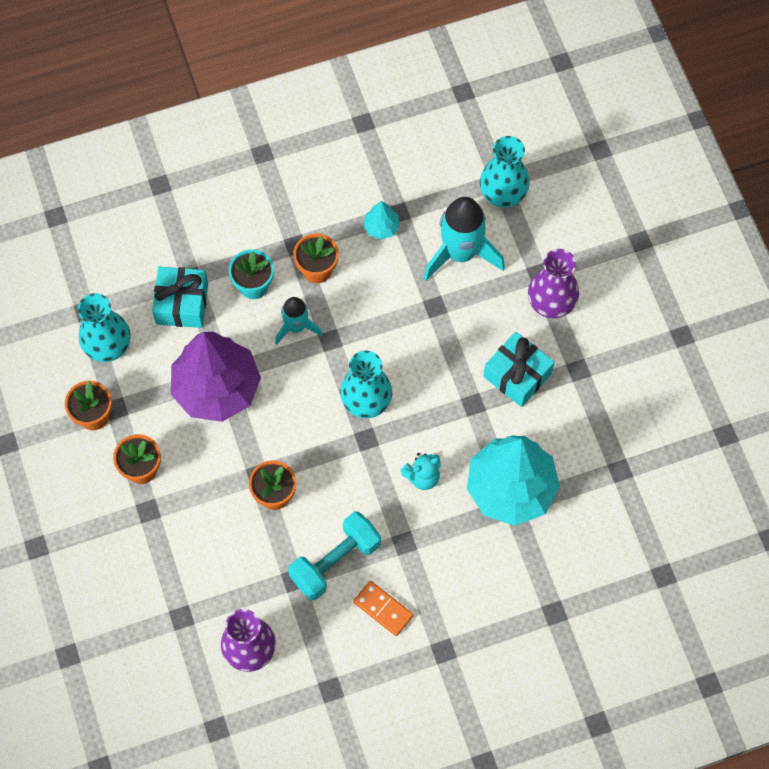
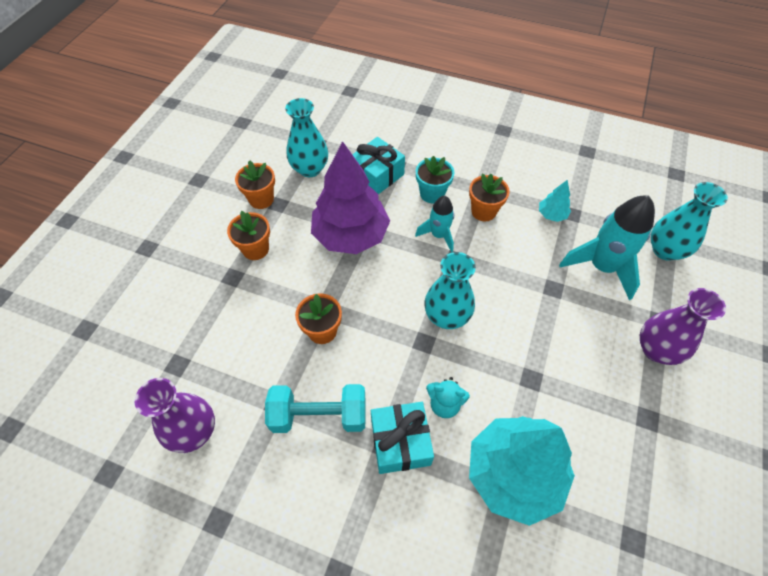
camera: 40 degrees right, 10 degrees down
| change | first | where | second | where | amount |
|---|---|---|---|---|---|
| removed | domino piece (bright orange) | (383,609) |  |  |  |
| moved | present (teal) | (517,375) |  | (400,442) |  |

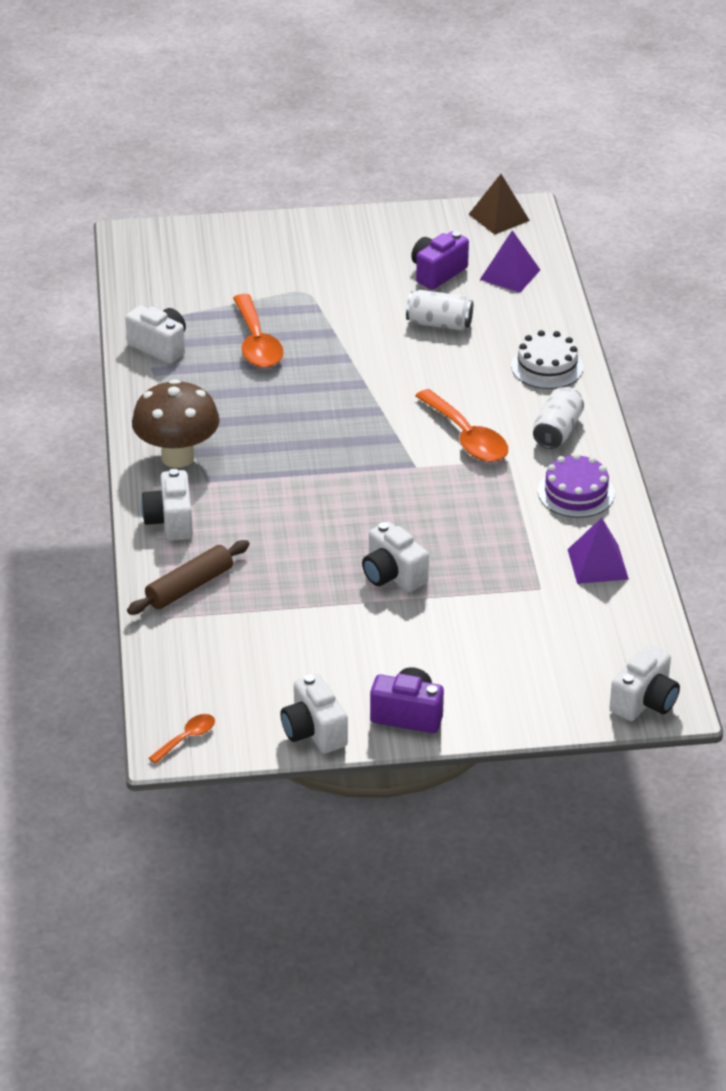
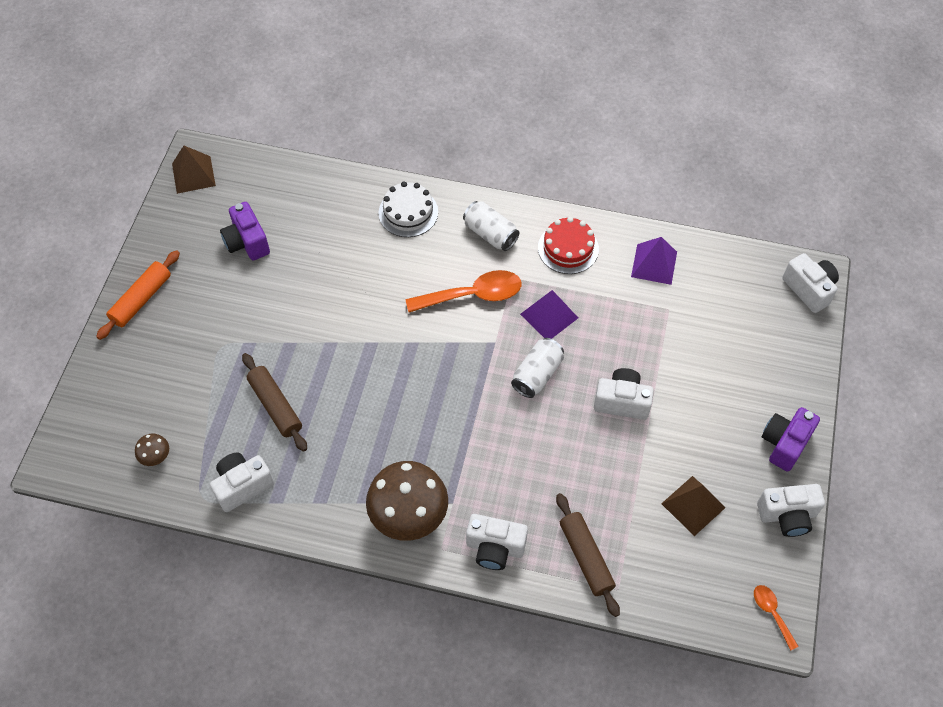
camera: 70 degrees left, 20 degrees up
| change | first | where | second | where | amount |
|---|---|---|---|---|---|
| replaced | tablespoon (bright orange) | (256,342) | rolling pin (russet) | (275,406) |  |
| turned | camera (white) | (393,575) |  | (622,401) | 150 degrees counterclockwise |
| moved | tin (white) | (439,323) |  | (537,374) |  |
| moved | solid pyramid (royal purple) | (510,274) |  | (549,316) |  |
| recoloured | gateau (royal purple) | (576,492) | gateau (scarlet) | (568,248) |  |
| added |  |  | rolling pin (bright orange) | (141,299) |  |
| added |  |  | toadstool (russet) | (156,457) |  |
| added |  |  | solid pyramid (russet) | (693,505) |  |

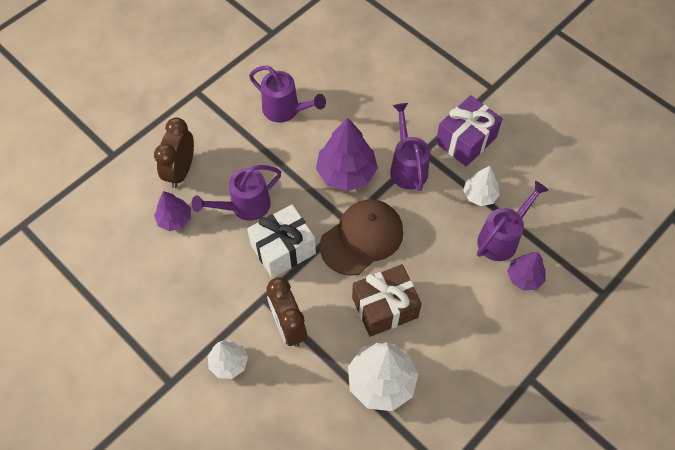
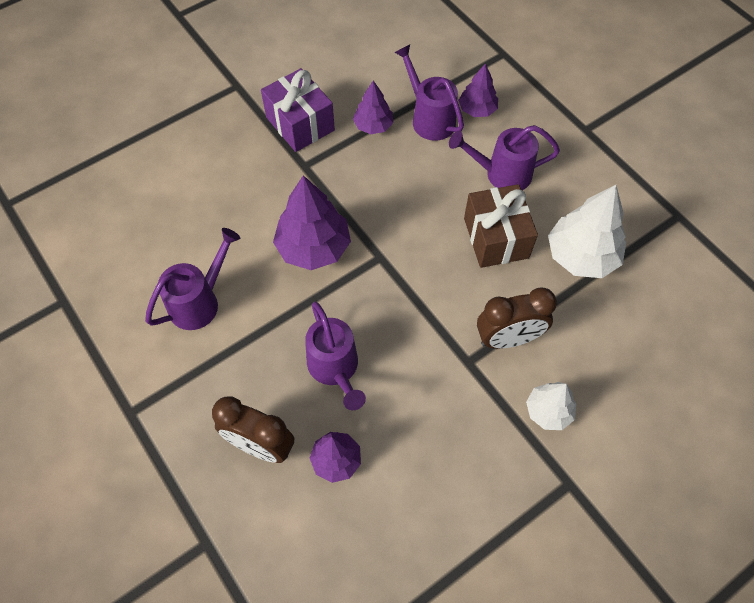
camera: 80 degrees left, 0 degrees up
| change | first | where | second | where | amount |
|---|---|---|---|---|---|
| removed | present (white) | (283,249) |  |  |  |
| removed | peaked cap (russet) | (362,238) |  |  |  |
| moved | sprinkling can (royal purple) | (407,167) |  | (501,174) |  |
| recoloured | toy tree (white) | (479,195) | toy tree (royal purple) | (373,126) |  |

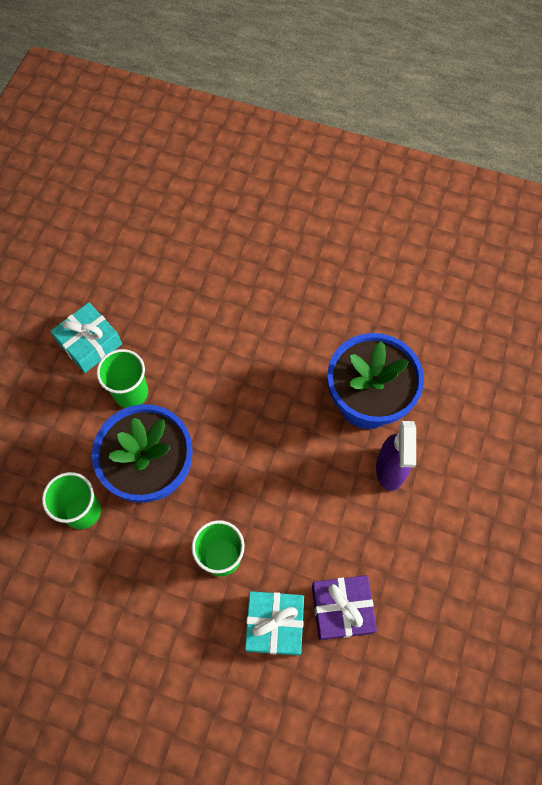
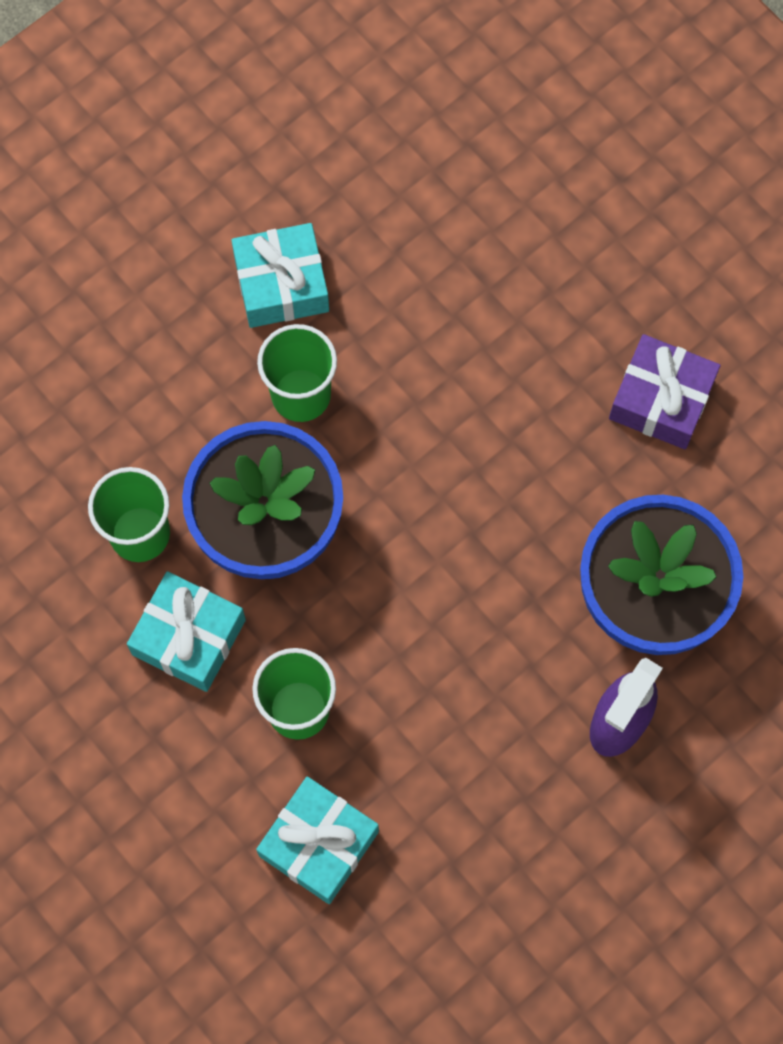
camera: 30 degrees right, 5 degrees up
| change | first | where | second | where | amount |
|---|---|---|---|---|---|
| moved | present (royal purple) | (342,609) |  | (661,399) |  |
| added |  |  | present (teal) | (189,637) |  |

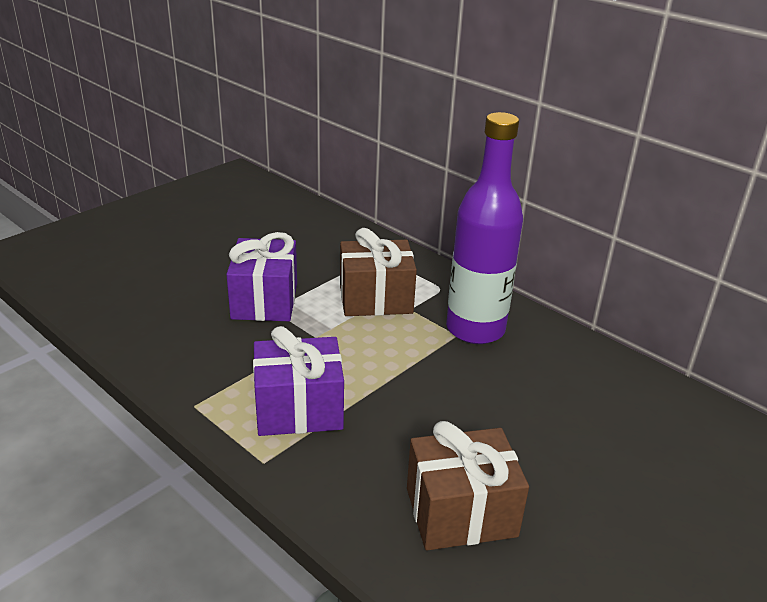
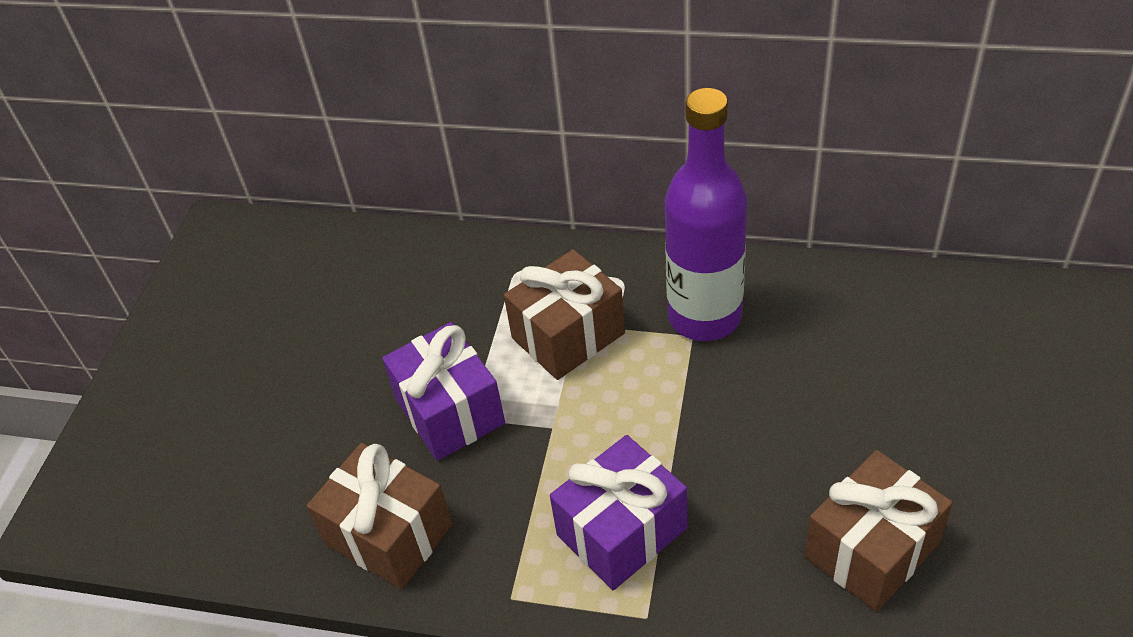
camera: 25 degrees left, 15 degrees up
| change | first | where | second | where | amount |
|---|---|---|---|---|---|
| added |  |  | present (russet) | (389,534) |  |

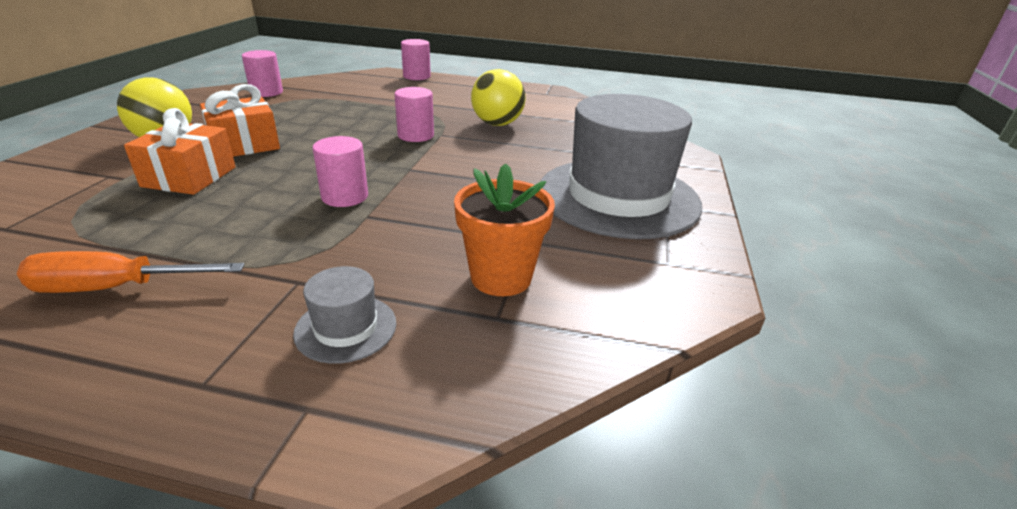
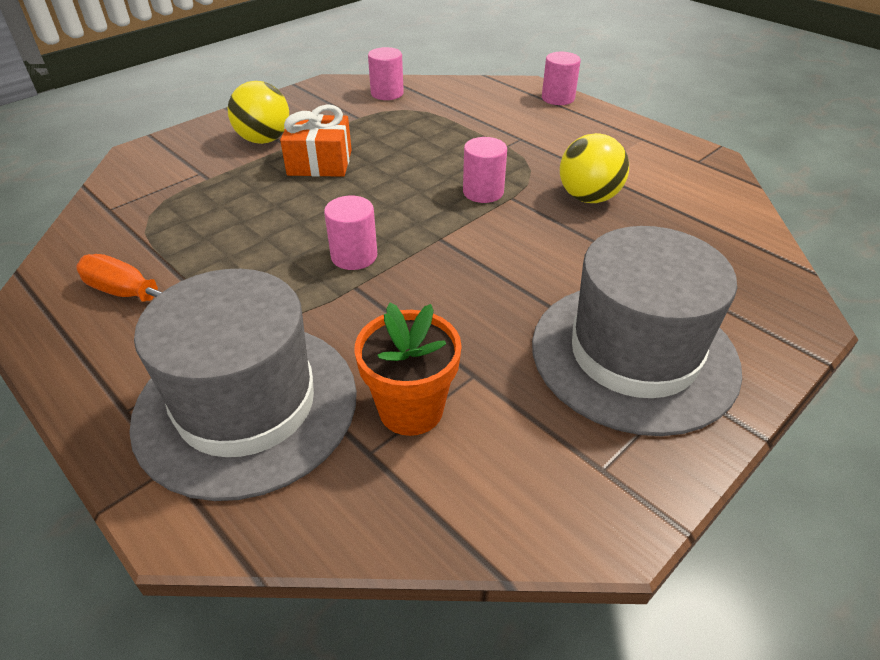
camera: 35 degrees right, 10 degrees up
| change | first | where | second | where | amount |
|---|---|---|---|---|---|
| removed | present (bright orange) | (189,177) |  |  |  |
| resized | top hat (grey) | (346,328) |  | (246,405) | x2.44 |

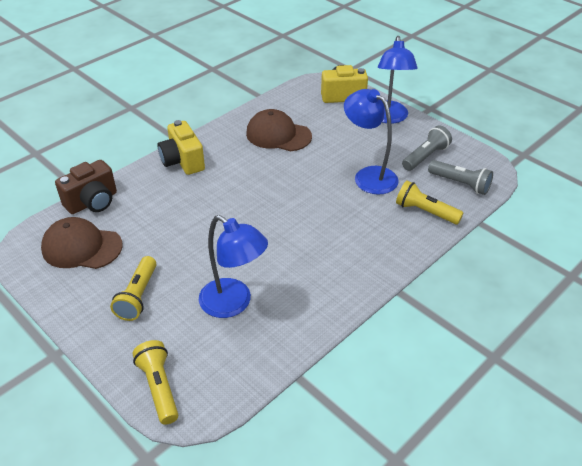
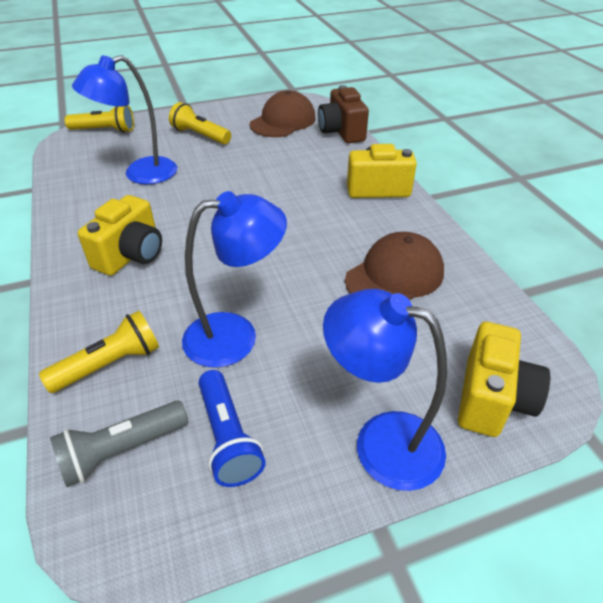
camera: 115 degrees right, 0 degrees up
| change | first | where | second | where | amount |
|---|---|---|---|---|---|
| recoloured | torch (grey) | (425,156) | torch (royal blue) | (228,437) |  |
| added |  |  | camera (golden) | (131,255) |  |

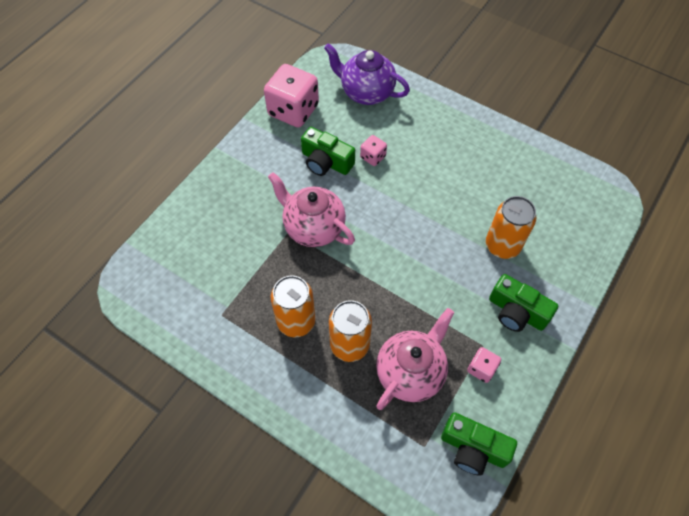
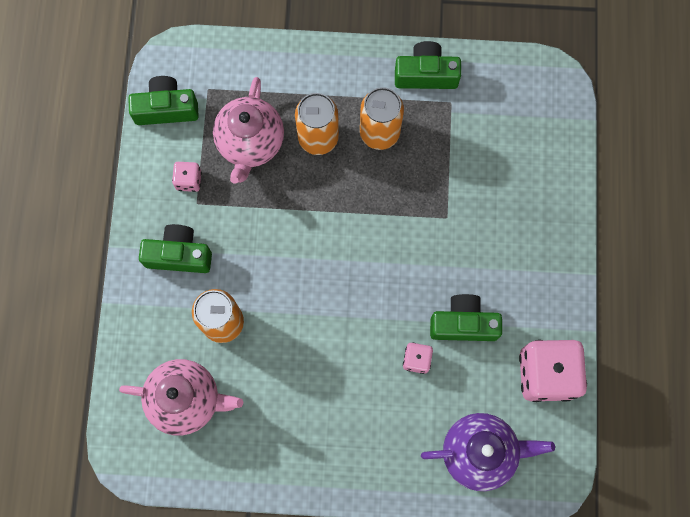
camera: 150 degrees right, 15 degrees up
| change | first | where | second | where | amount |
|---|---|---|---|---|---|
| moved | china teapot (rose-pink) | (313,227) |  | (187,399) |  |
| added |  |  | camera (leaf-green) | (426,74) |  |

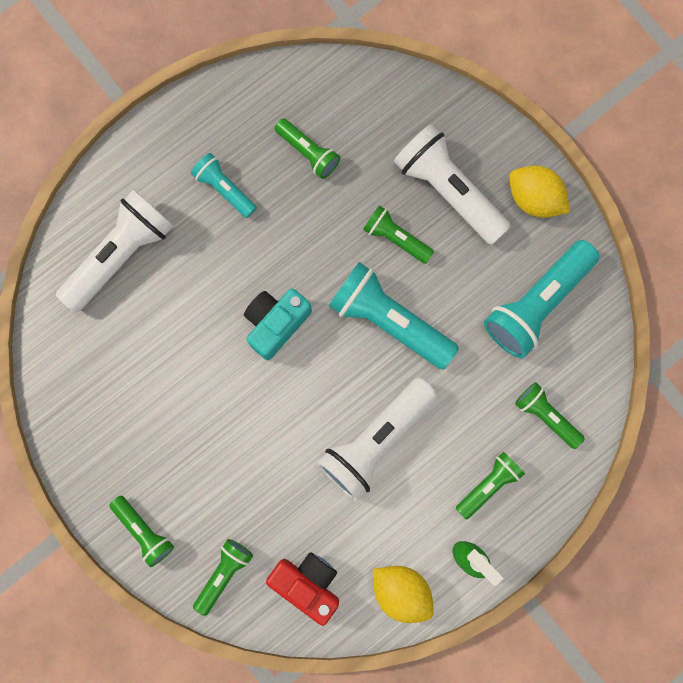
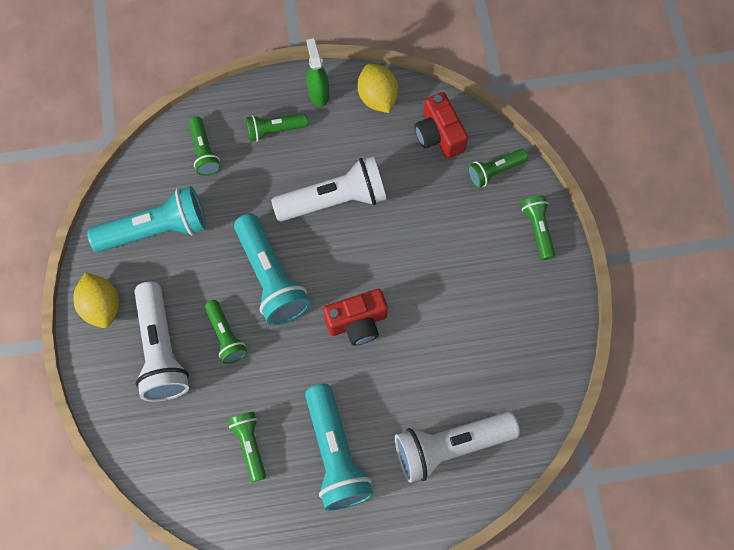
camera: 150 degrees left, 10 degrees down
| change | first | where | second | where | amount |
|---|---|---|---|---|---|
| resized | torch (teal) | (224,189) |  | (336,454) | x1.79 |
| recoloured | camera (teal) | (276,324) | camera (scarlet) | (357,322) |  |

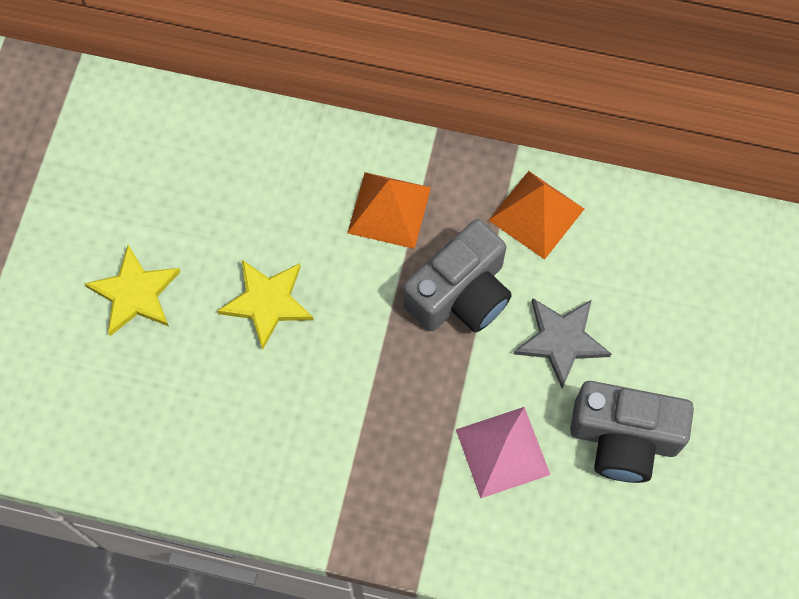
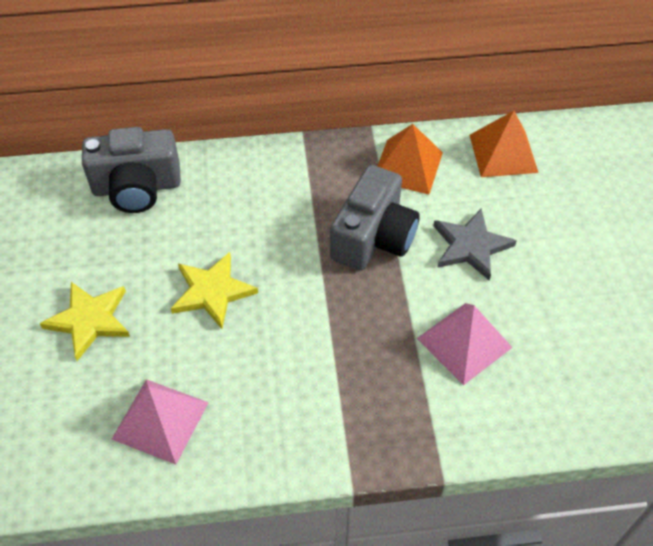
camera: 20 degrees left, 15 degrees down
| change | first | where | second | where | amount |
|---|---|---|---|---|---|
| moved | solid pyramid (bright orange) | (389,210) |  | (503,153) |  |
| moved | camera (grey) | (623,438) |  | (137,187) |  |
| added |  |  | solid pyramid (rose-pink) | (160,420) |  |

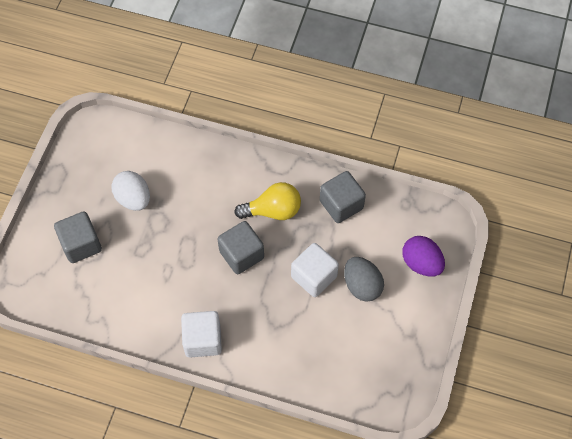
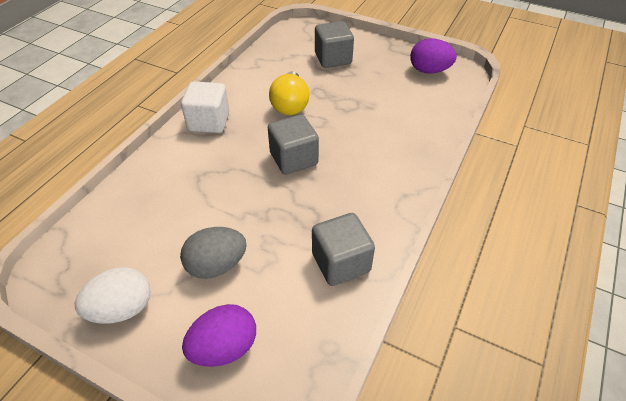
camera: 100 degrees right, 15 degrees down
| change | first | where | second | where | amount |
|---|---|---|---|---|---|
| moved | toy egg (white) | (133,199) |  | (122,309) |  |
| moved | lightbulb (golden) | (273,211) |  | (290,105) |  |
| removed | block (white) | (314,277) |  |  |  |
| added |  |  | toy egg (royal purple) | (429,70) |  |

